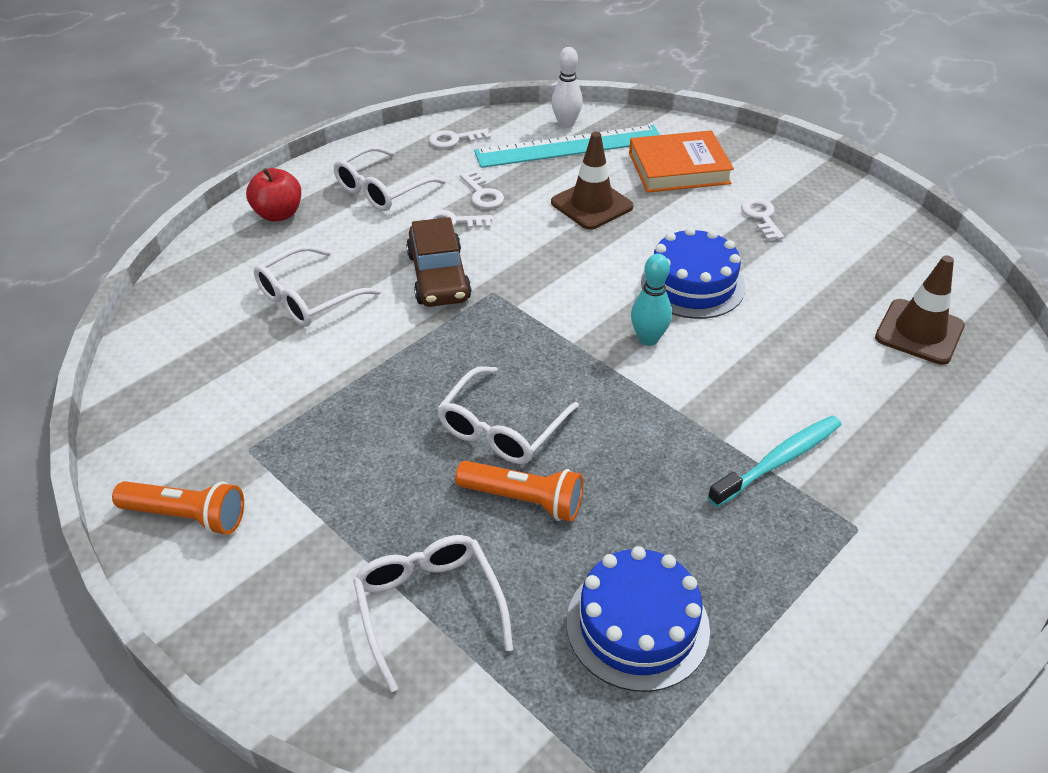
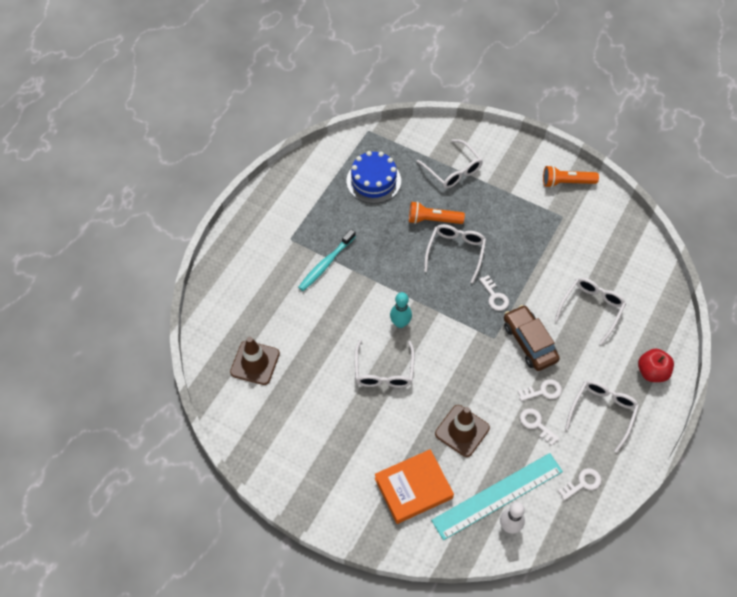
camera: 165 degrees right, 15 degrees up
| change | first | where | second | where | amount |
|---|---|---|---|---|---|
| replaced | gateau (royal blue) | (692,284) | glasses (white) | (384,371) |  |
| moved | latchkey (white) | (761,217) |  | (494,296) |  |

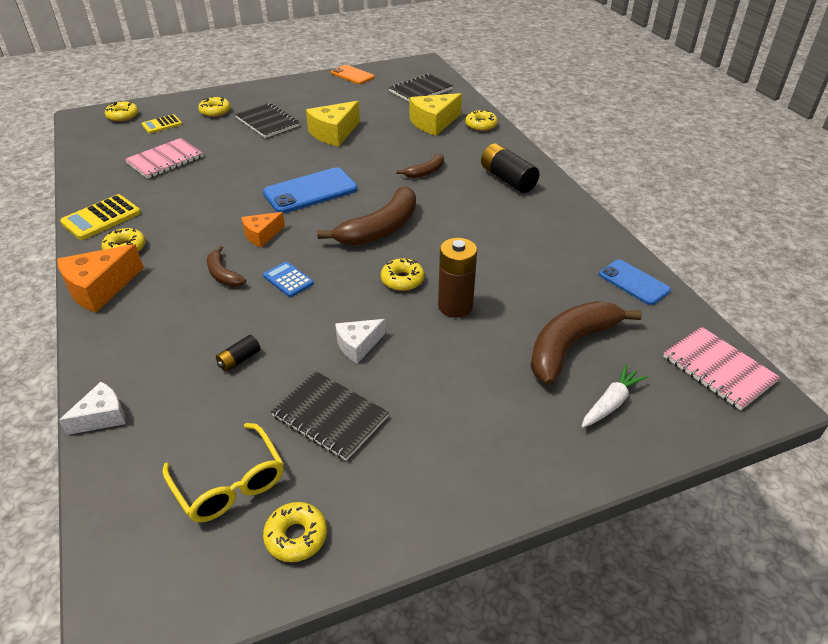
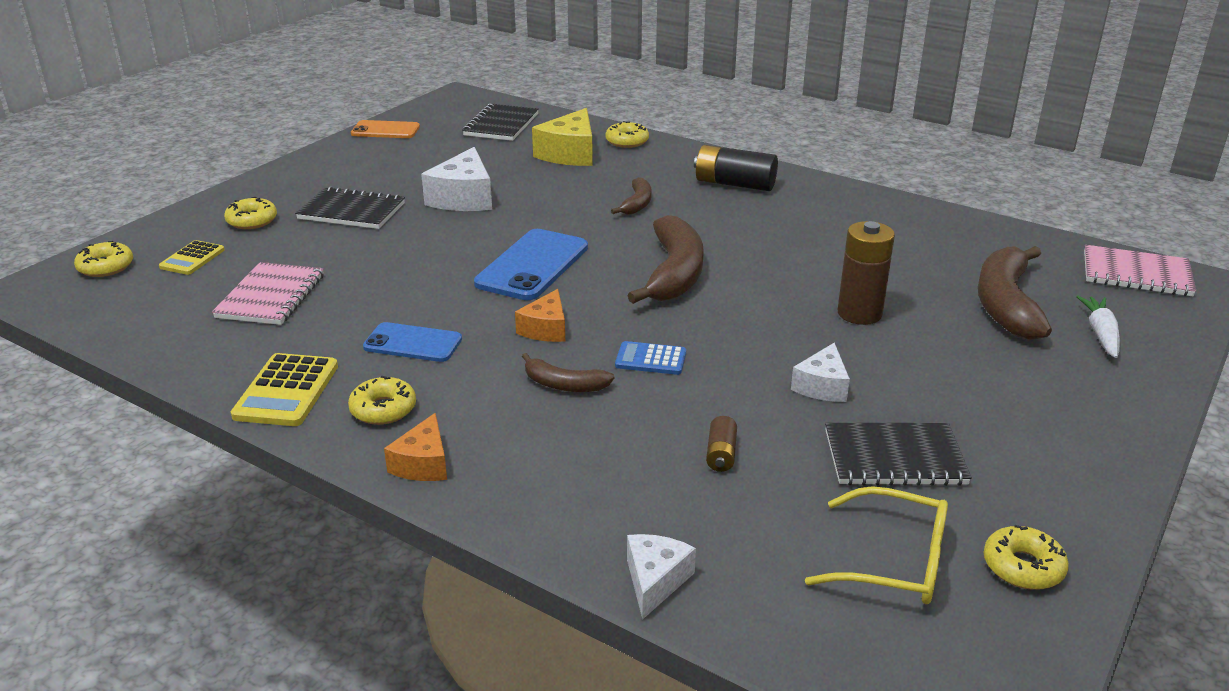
camera: 35 degrees left, 10 degrees down
| change | first | where | second | where | amount |
|---|---|---|---|---|---|
| resized | cheese wedge (bright orange) | (100,288) |  | (423,464) | x0.61 |
| recoloured | power cell (ebony) | (239,359) | power cell (russet) | (721,454) |  |
| recoloured | cheese wedge (golden) | (334,133) | cheese wedge (white) | (463,198) |  |
| removed | glazed donut (golden) | (402,280) |  |  |  |
| moved | phone (royal blue) | (634,282) |  | (413,343) |  |

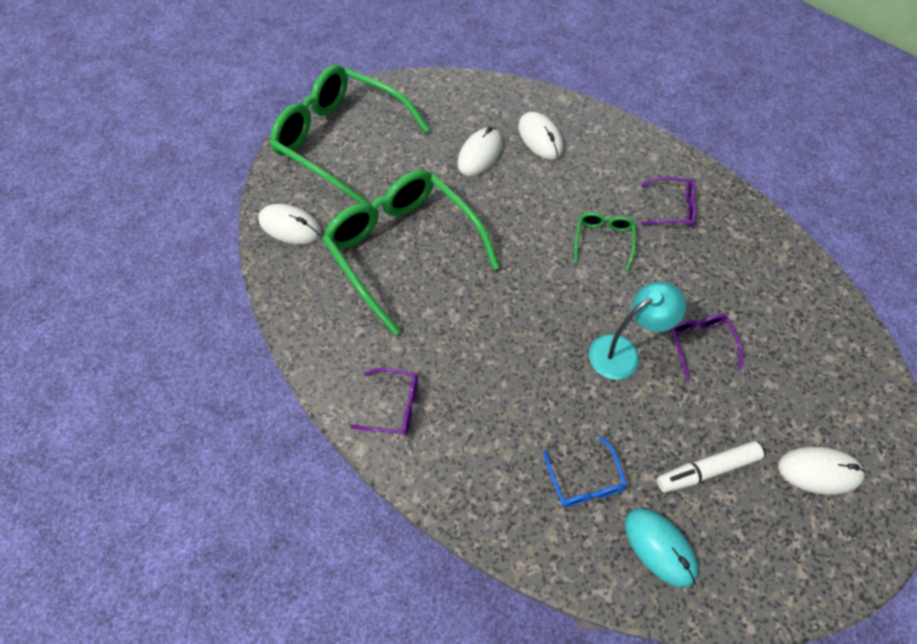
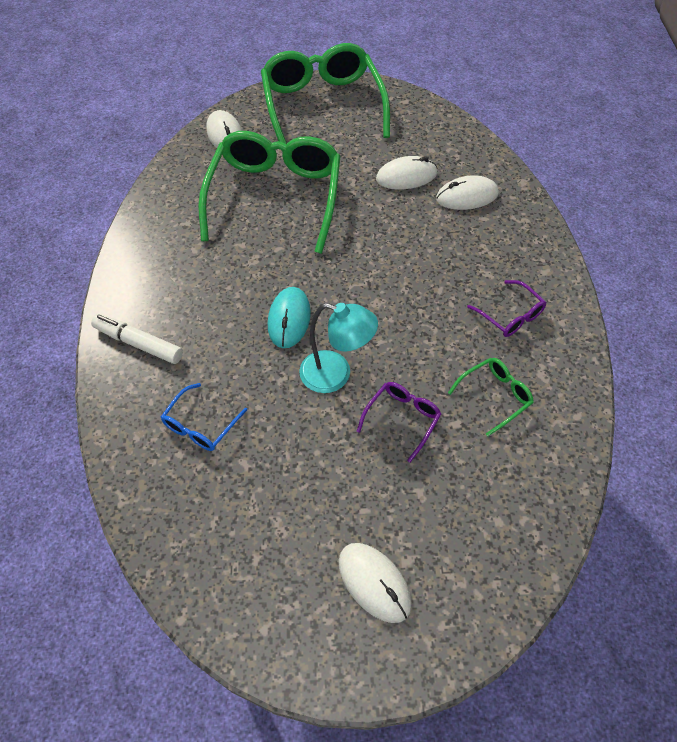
camera: 45 degrees right, 5 degrees down
| change | first | where | second | where | amount |
|---|---|---|---|---|---|
| removed | glasses (royal purple) | (394,406) |  |  |  |
| turned | mouse (white) | (540,138) |  | (467,196) | 60 degrees clockwise |
| moved | glasses (leaf-green) | (603,240) |  | (495,396) |  |
| moved | mouse (teal) | (659,547) |  | (289,319) |  |
| moved | marker pen (white) | (706,470) |  | (138,343) |  |

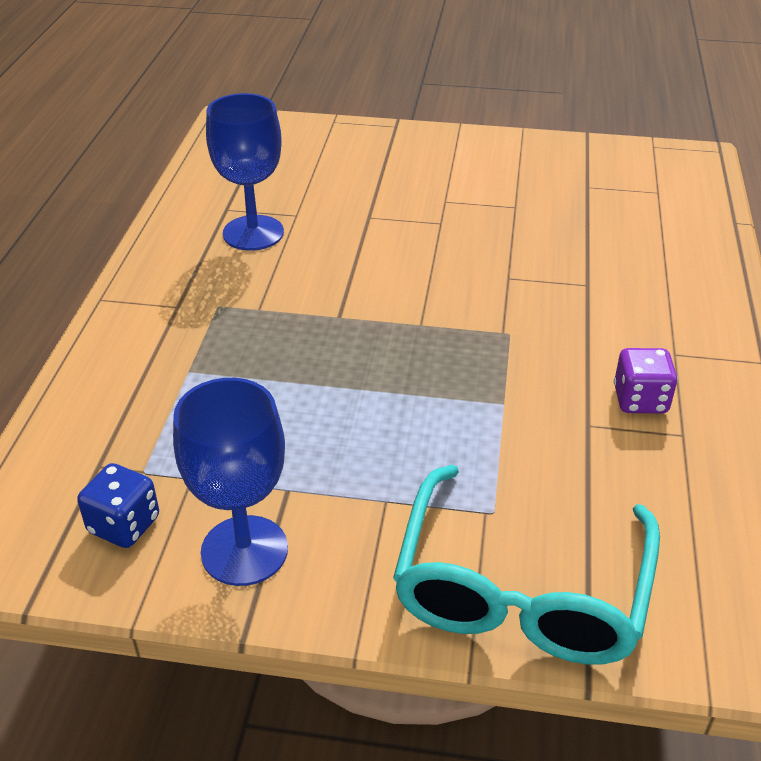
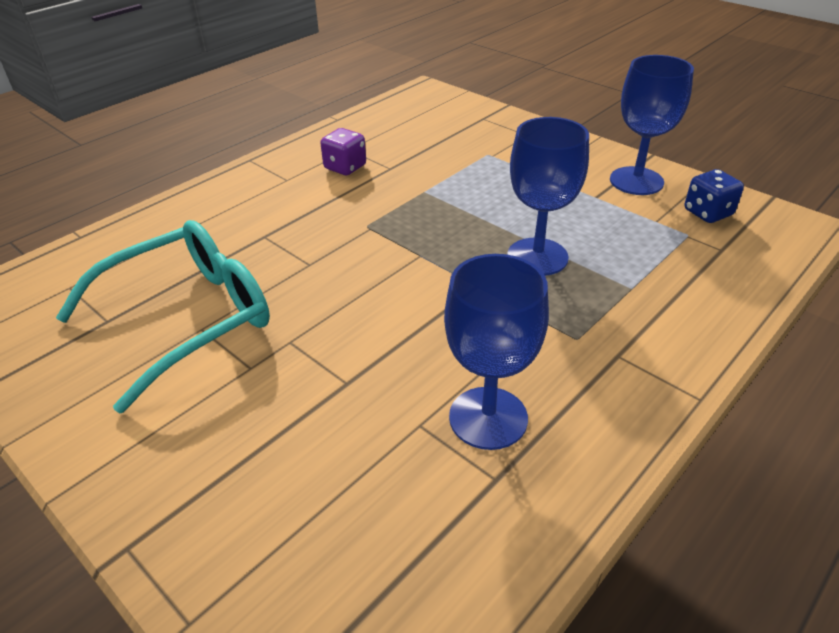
camera: 145 degrees left, 0 degrees up
| change | first | where | second | where | amount |
|---|---|---|---|---|---|
| moved | glasses (teal) | (521,589) |  | (188,318) |  |
| added |  |  | chalice (royal blue) | (537,257) |  |

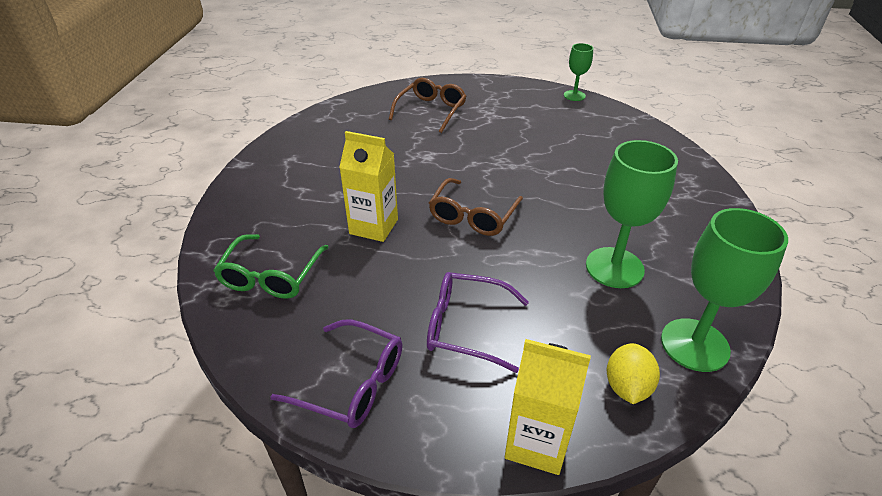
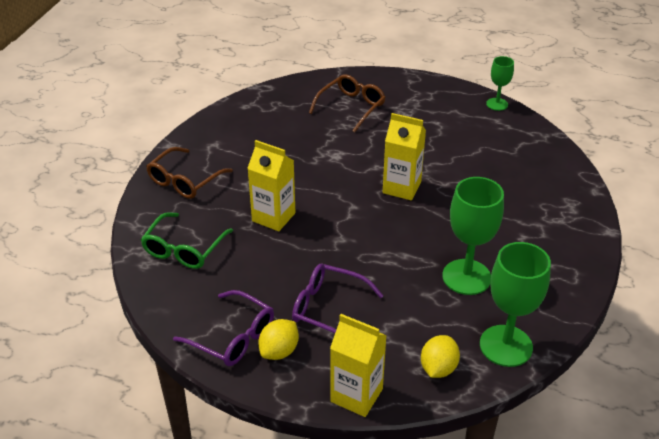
camera: 10 degrees right, 0 degrees up
| change | first | where | second | where | amount |
|---|---|---|---|---|---|
| moved | glasses (russet) | (473,216) |  | (185,181) |  |
| added |  |  | toy lemon (golden) | (279,351) |  |
| added |  |  | juice carton (golden) | (401,188) |  |

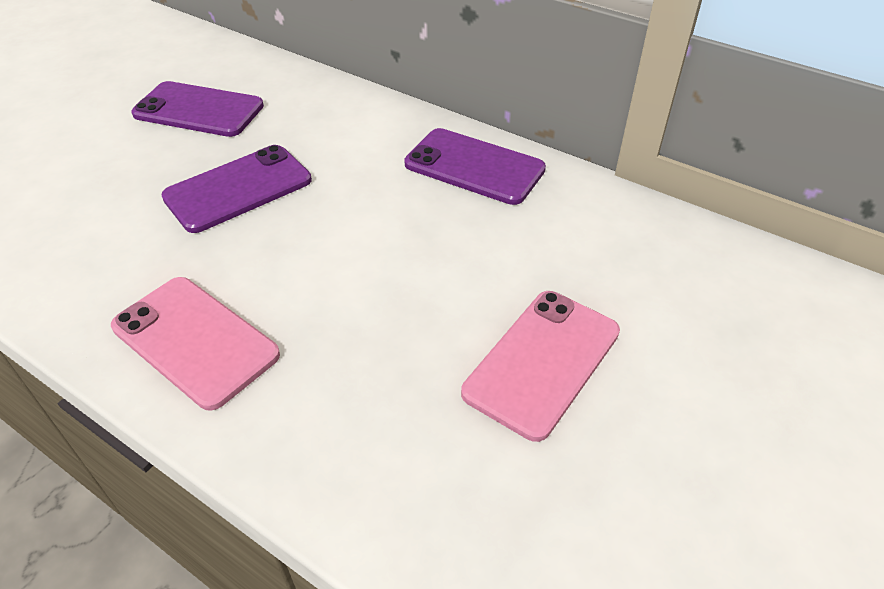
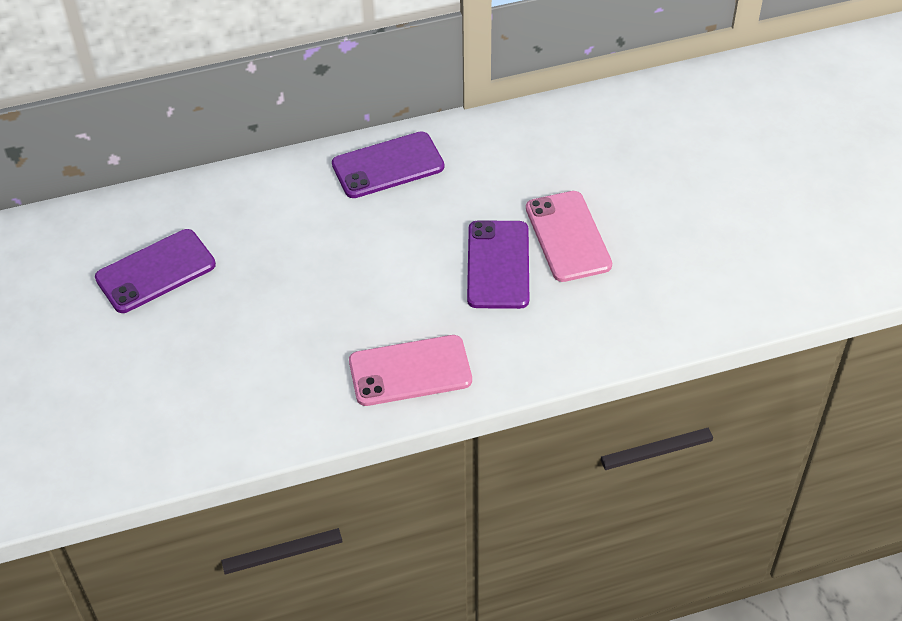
camera: 50 degrees left, 5 degrees up
| change | first | where | second | where | amount |
|---|---|---|---|---|---|
| moved | phone (royal purple) | (238,189) |  | (498,265) |  |

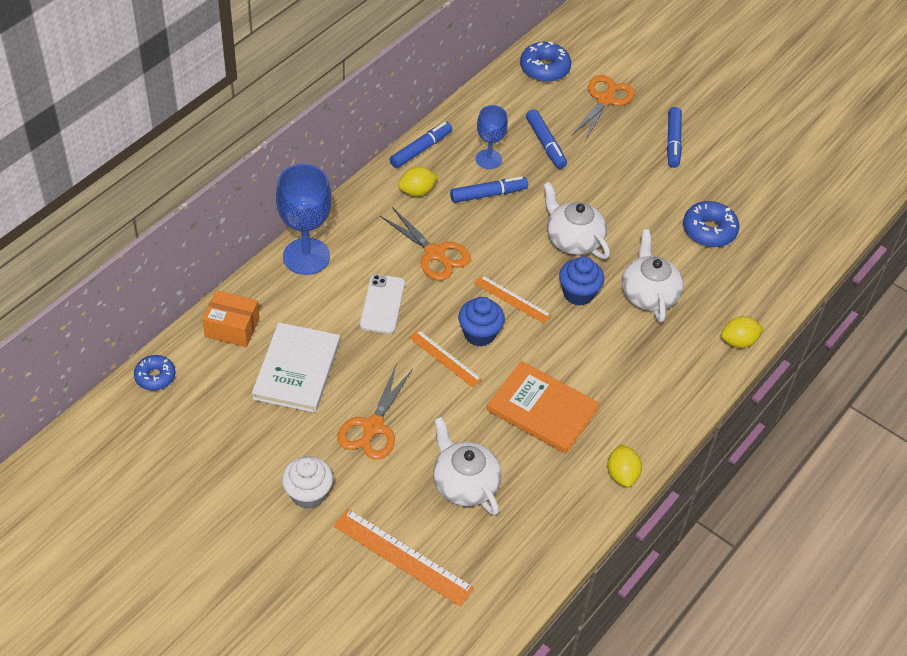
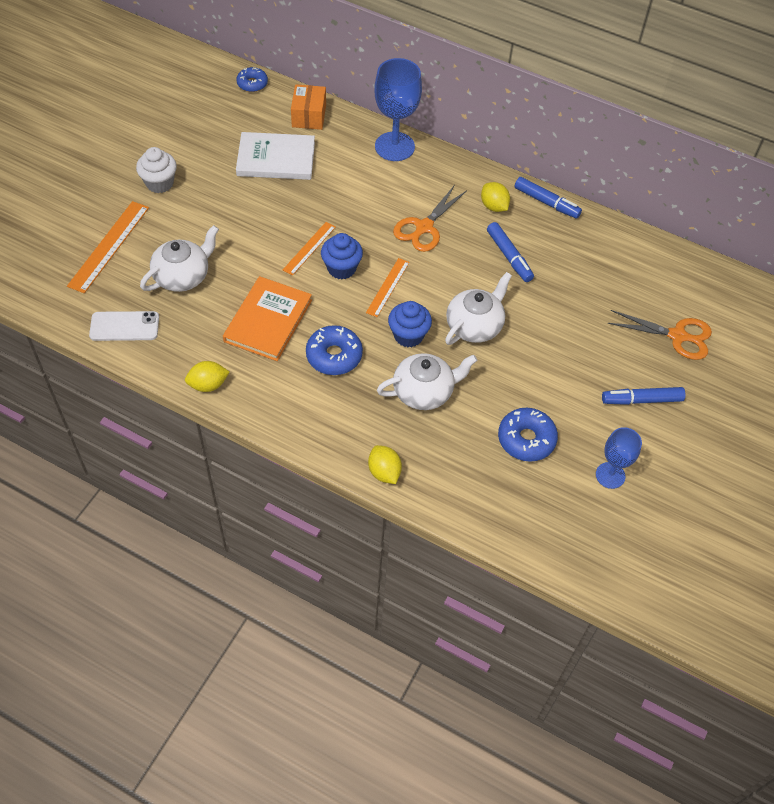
camera: 80 degrees right, 5 degrees up
| change | first | where | second | where | amount |
|---|---|---|---|---|---|
| removed | pair of scissors (bright orange) | (373,427) |  |  |  |
| moved | phone (white) | (382,304) |  | (124,326) |  |
| moved | chalice (royal blue) | (488,159) |  | (610,475) |  |
| moved | glazed donut (royal blue) | (544,68) |  | (334,356) |  |
| removed | marker pen (royal blue) | (545,144) |  |  |  |

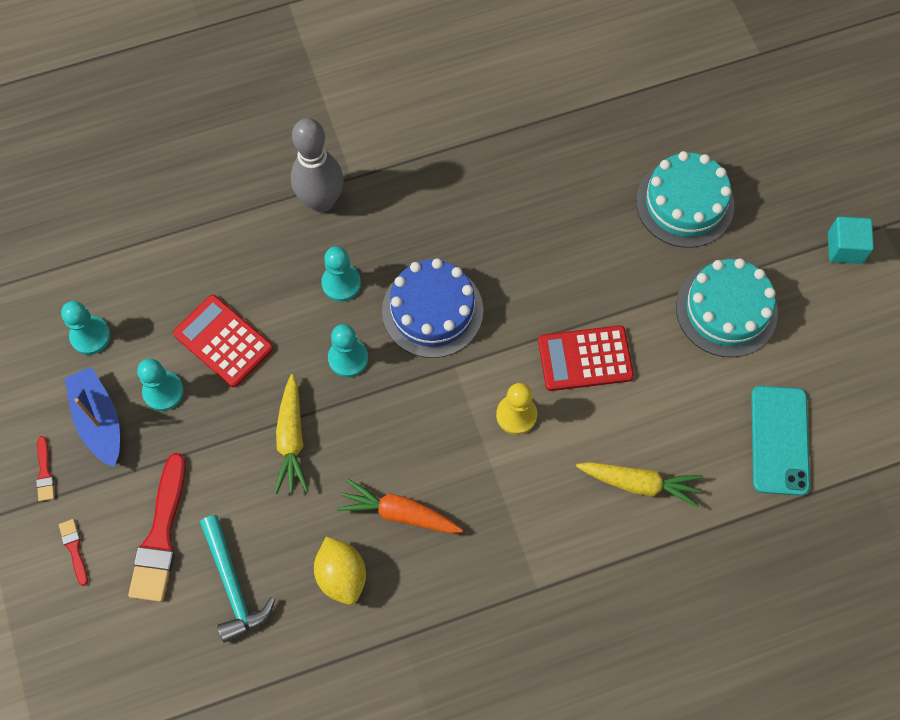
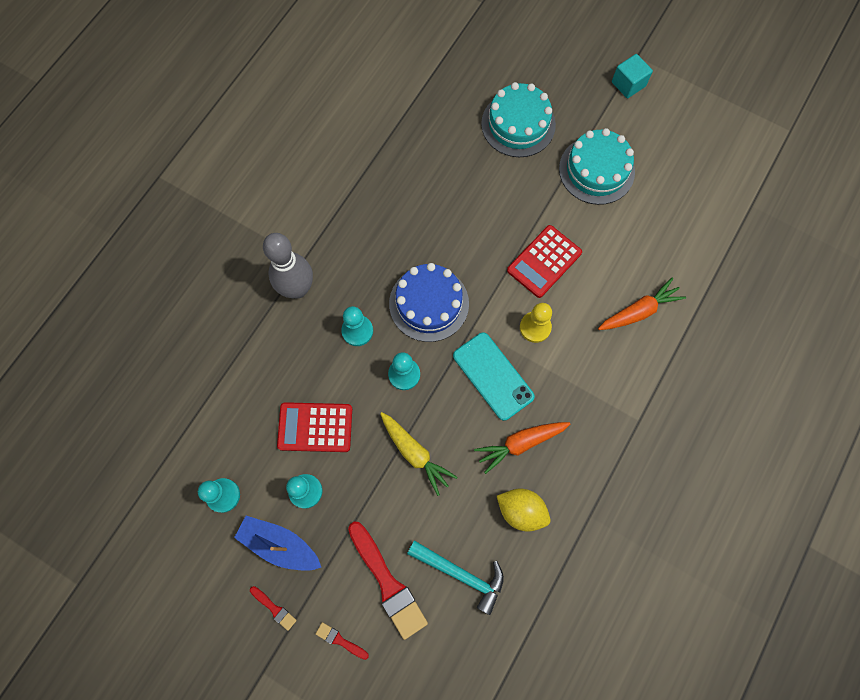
camera: 40 degrees left, 5 degrees up
| change | first | where | second | where | amount |
|---|---|---|---|---|---|
| recoloured | root vegetable (golden) | (639,484) | root vegetable (bright orange) | (639,311) |  |
| moved | phone (teal) | (779,440) |  | (493,376) |  |

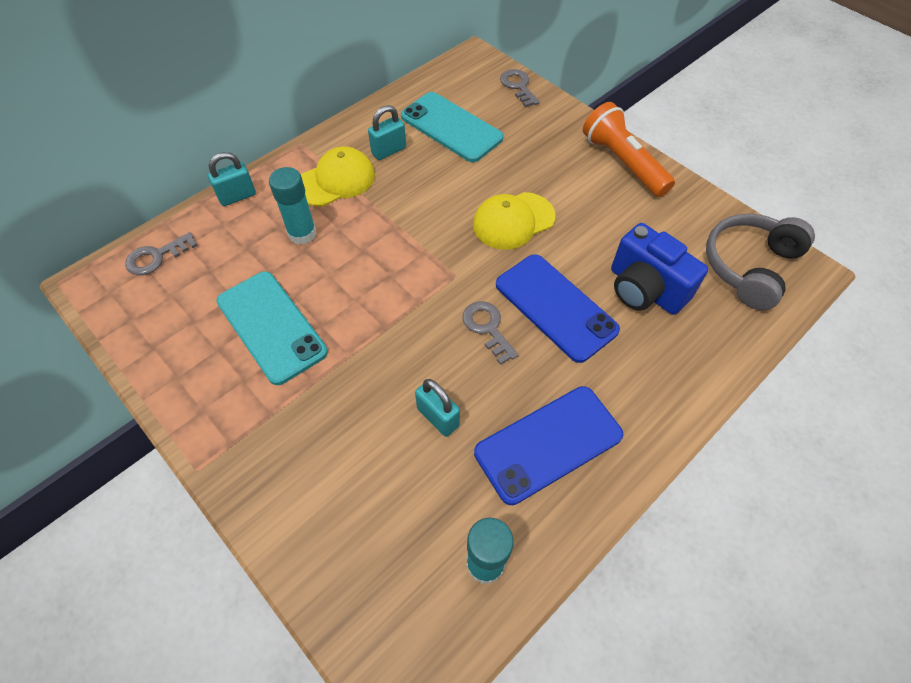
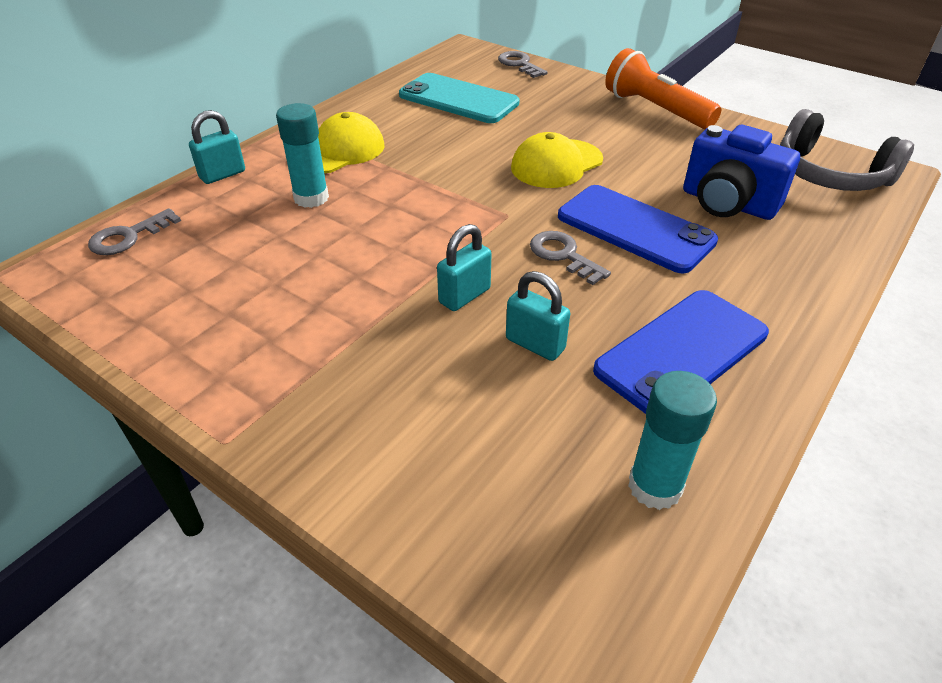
camera: 10 degrees left, 15 degrees down
| change | first | where | second | where | amount |
|---|---|---|---|---|---|
| removed | phone (teal) | (271,326) |  |  |  |
| moved | lock (teal) | (389,151) |  | (464,296) |  |
| turned | headphones (grey) | (750,267) |  | (830,174) | 75 degrees counterclockwise |

